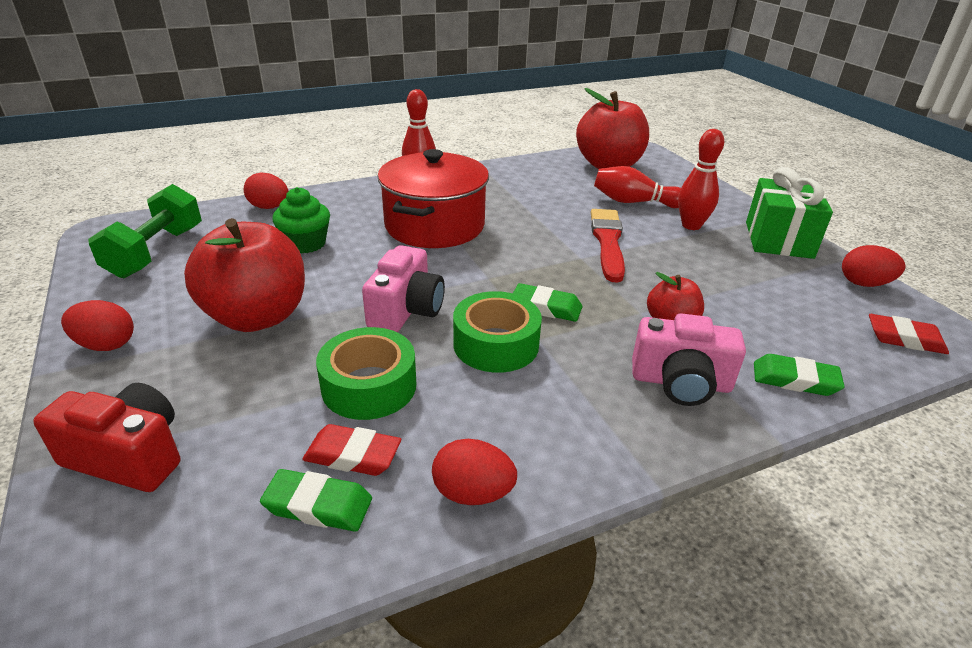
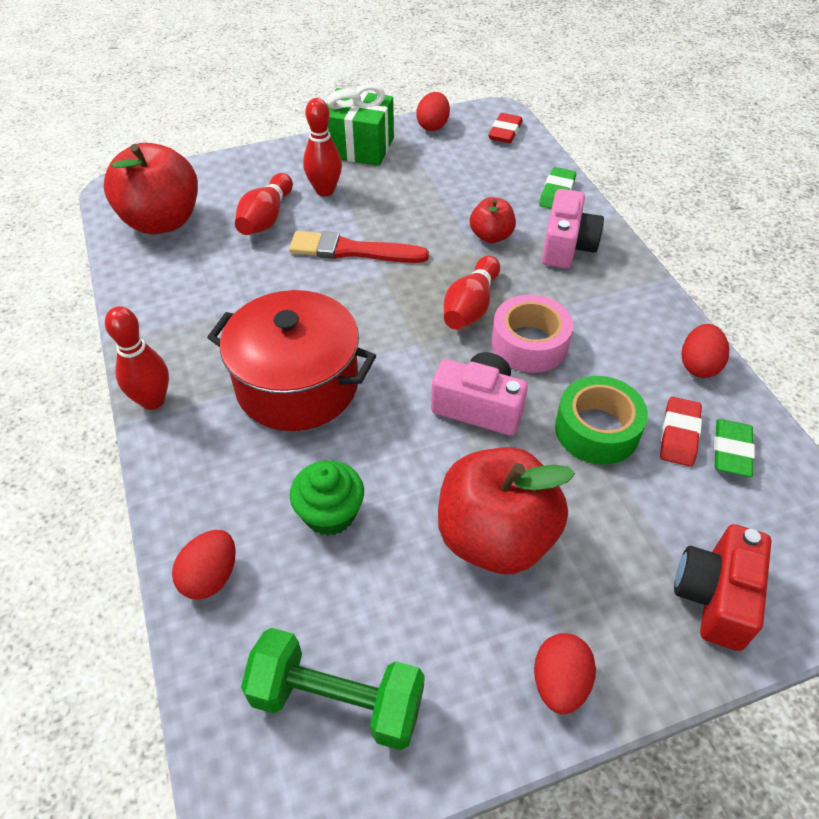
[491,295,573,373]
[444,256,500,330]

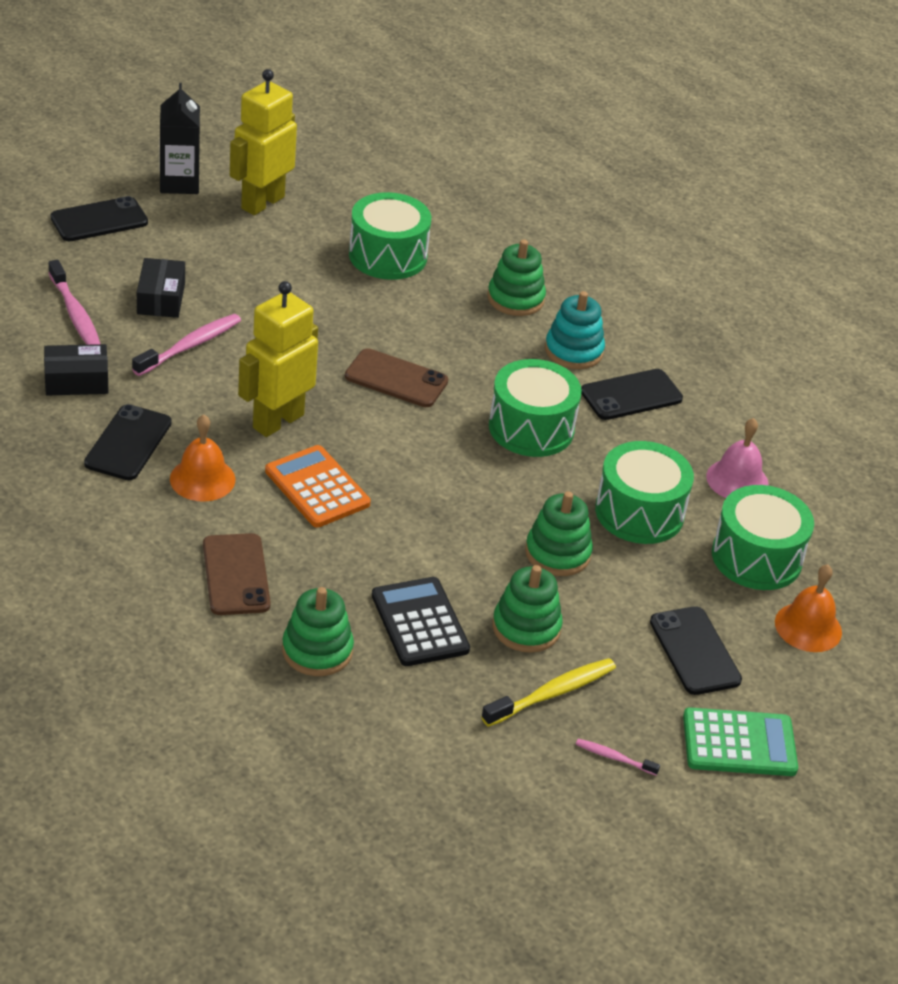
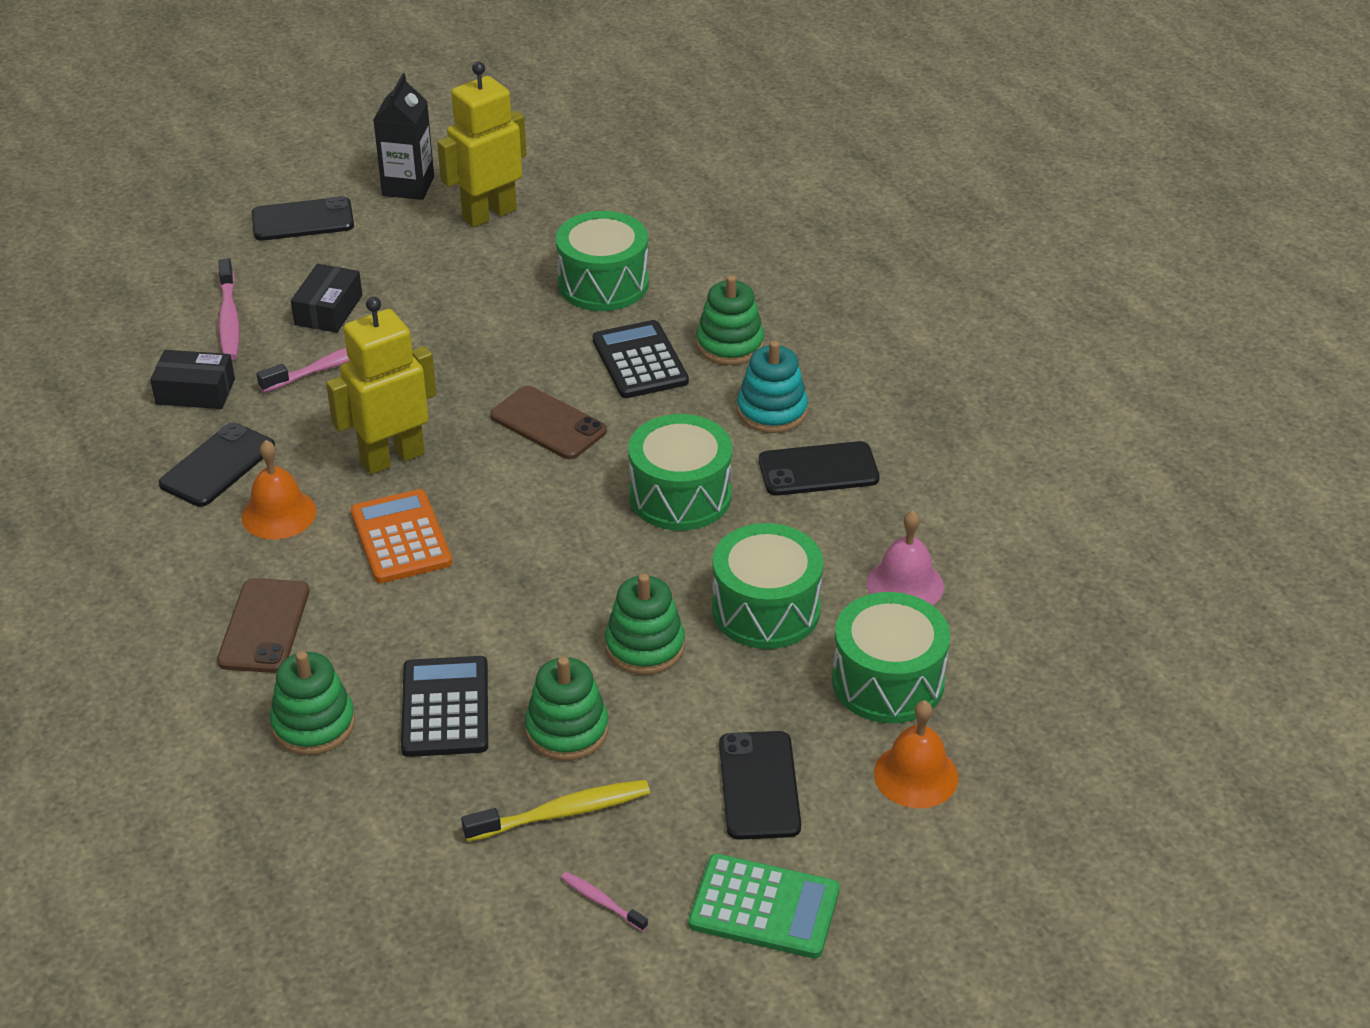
[593,320,689,398]

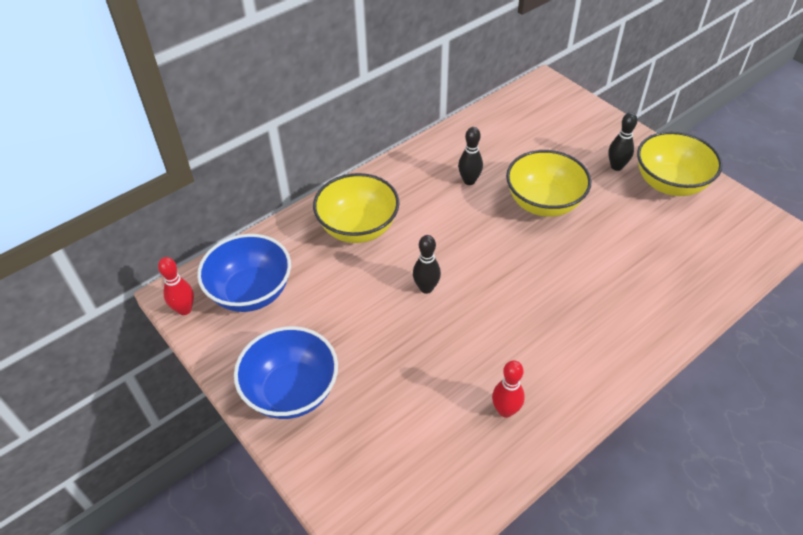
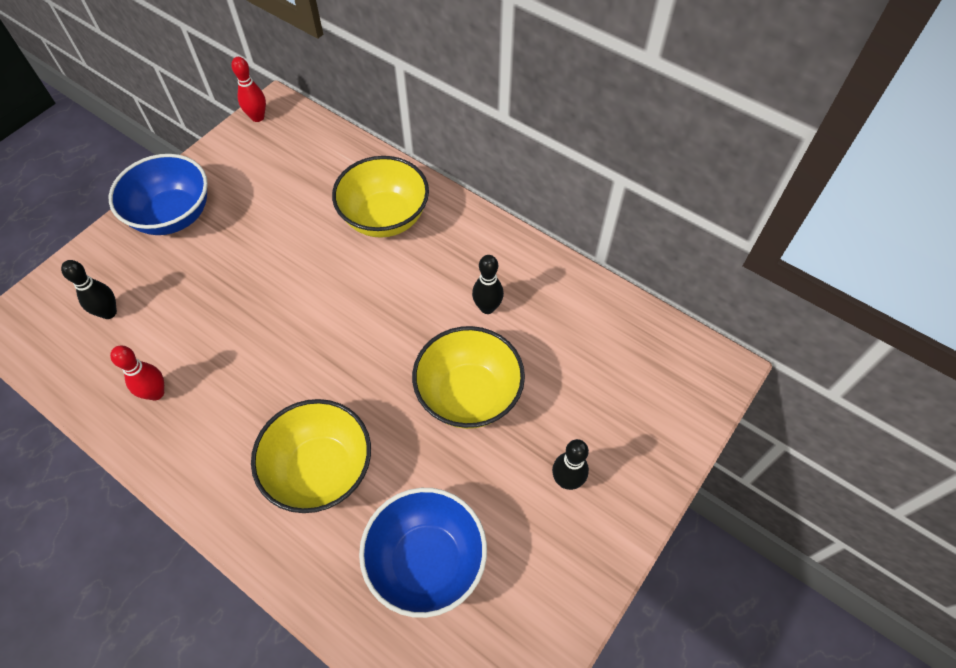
[359,488,487,618]
[61,260,117,319]
[251,399,371,513]

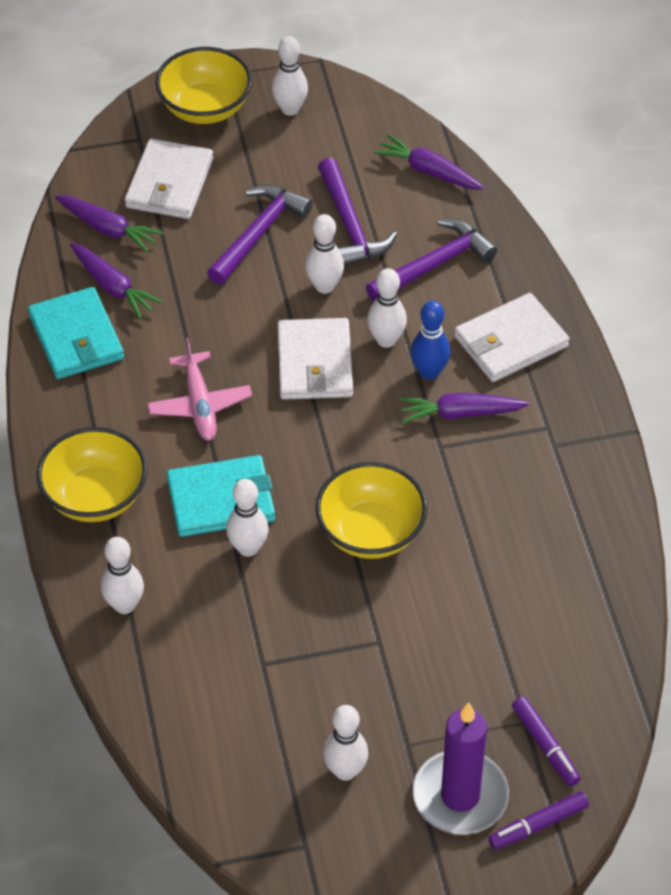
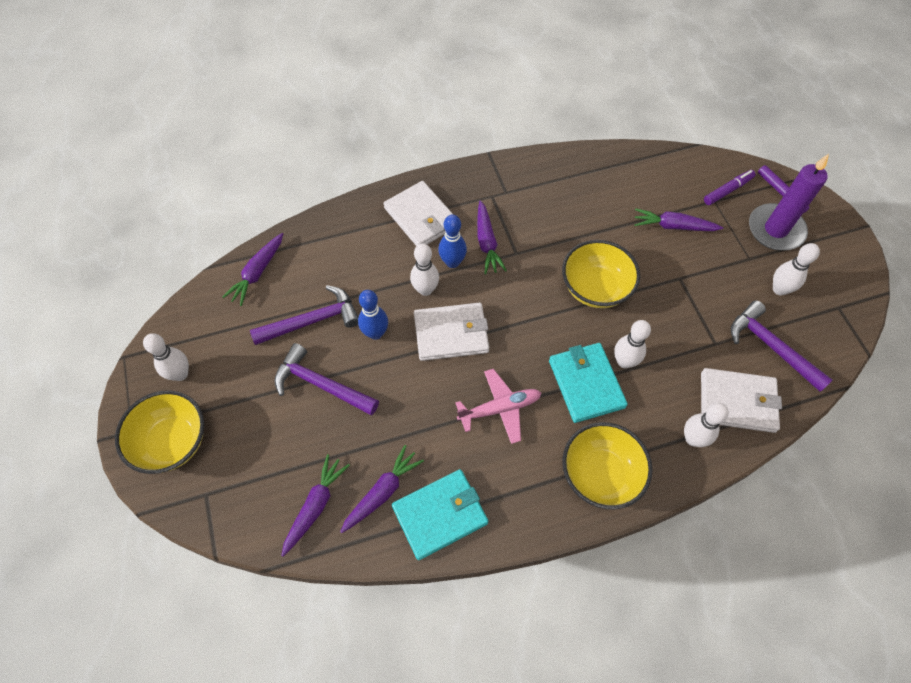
[701,368,782,433]
[358,290,388,340]
[731,300,832,392]
[634,208,723,231]

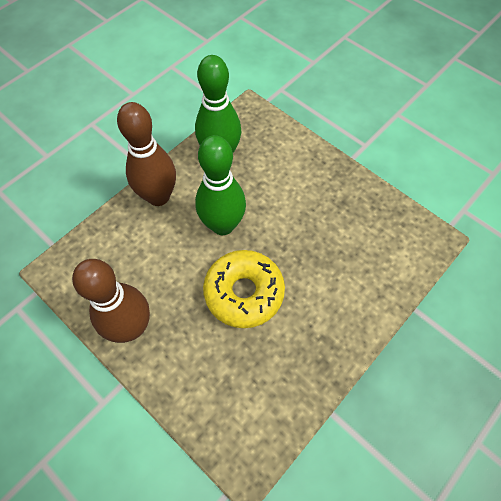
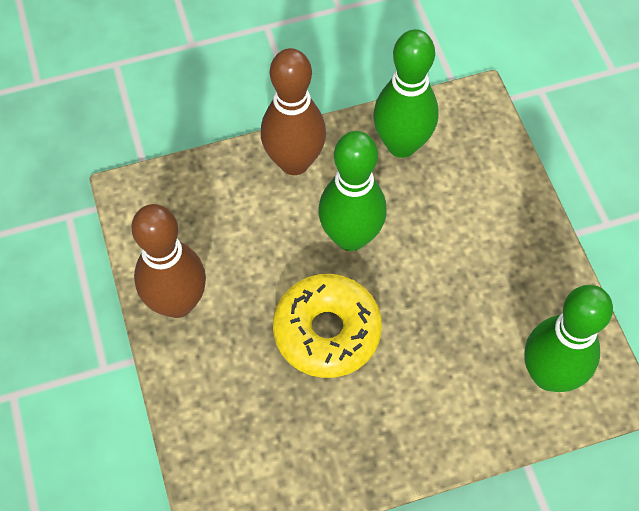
[525,285,613,392]

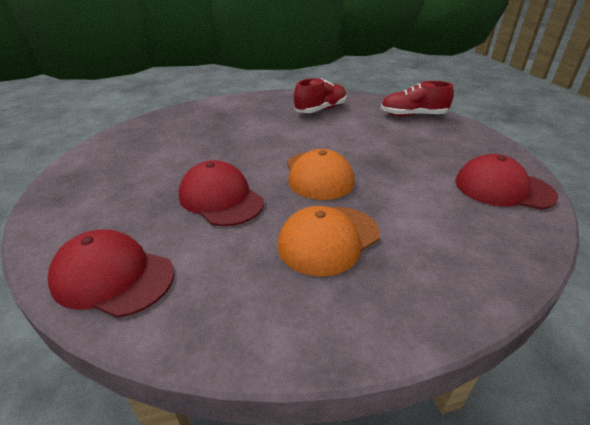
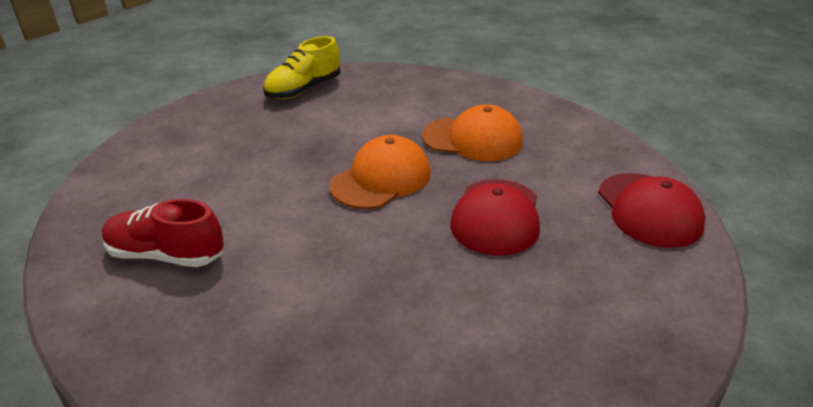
[381,81,454,117] (first image)
[263,36,341,99]

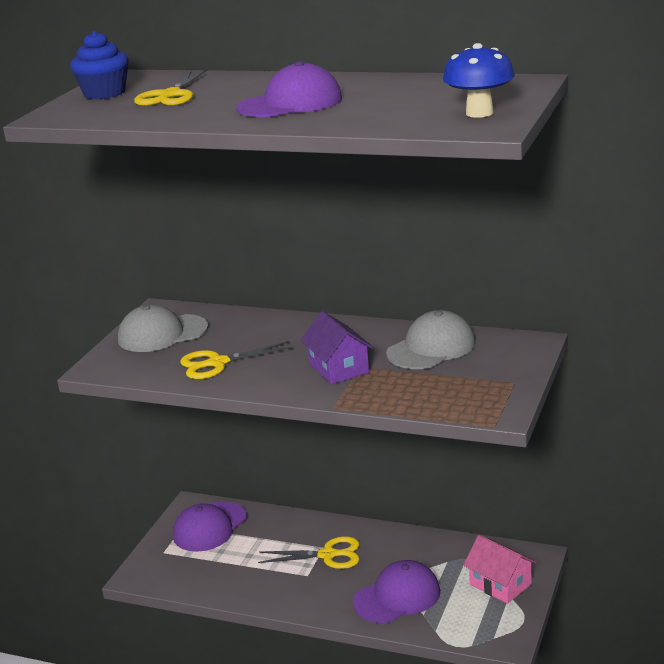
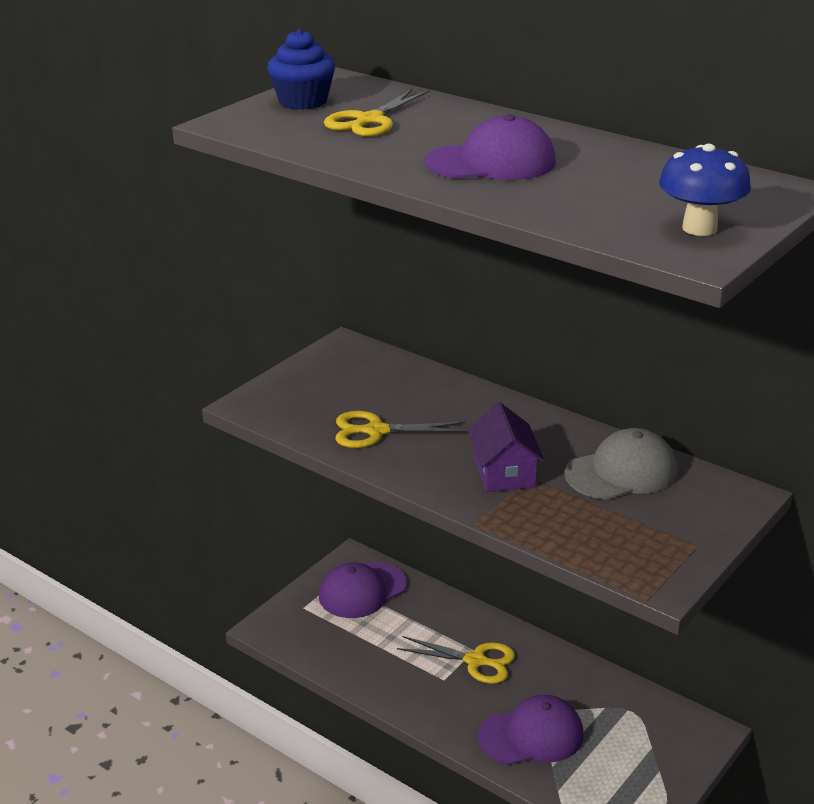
[118,305,208,352] (first image)
[464,535,537,604] (first image)

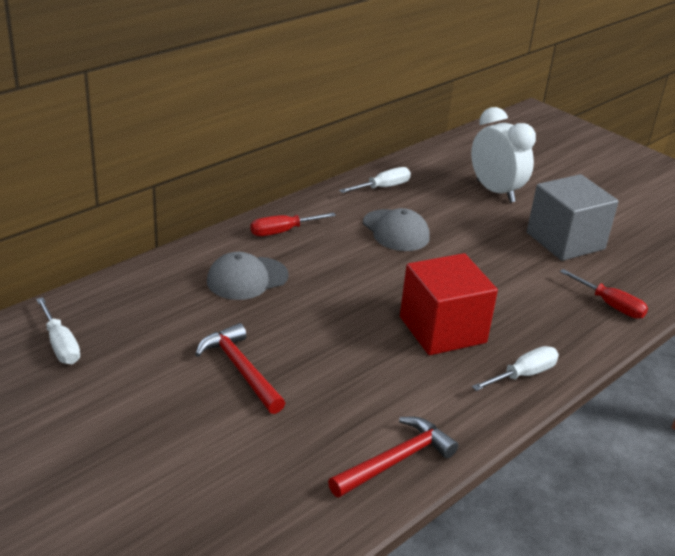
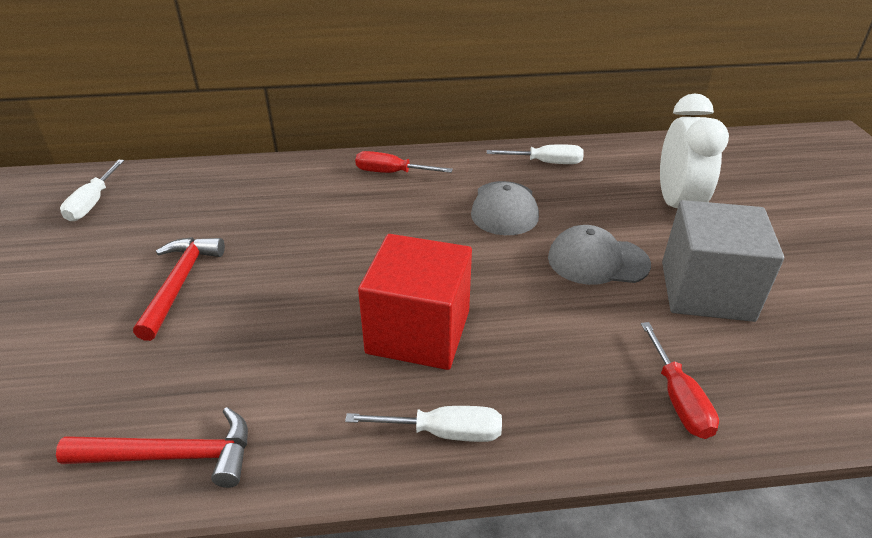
[548,225,651,285]

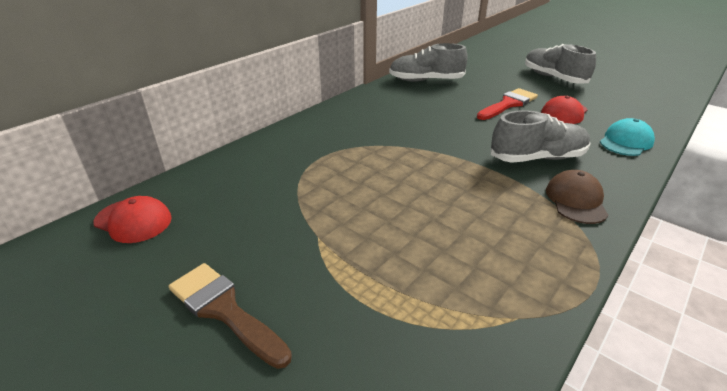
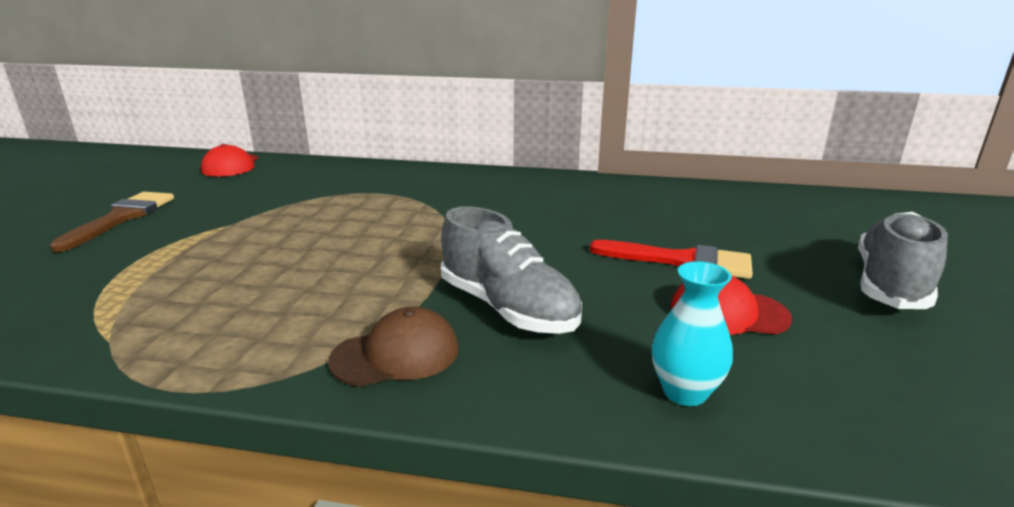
[389,43,468,82] (first image)
[652,261,733,406]

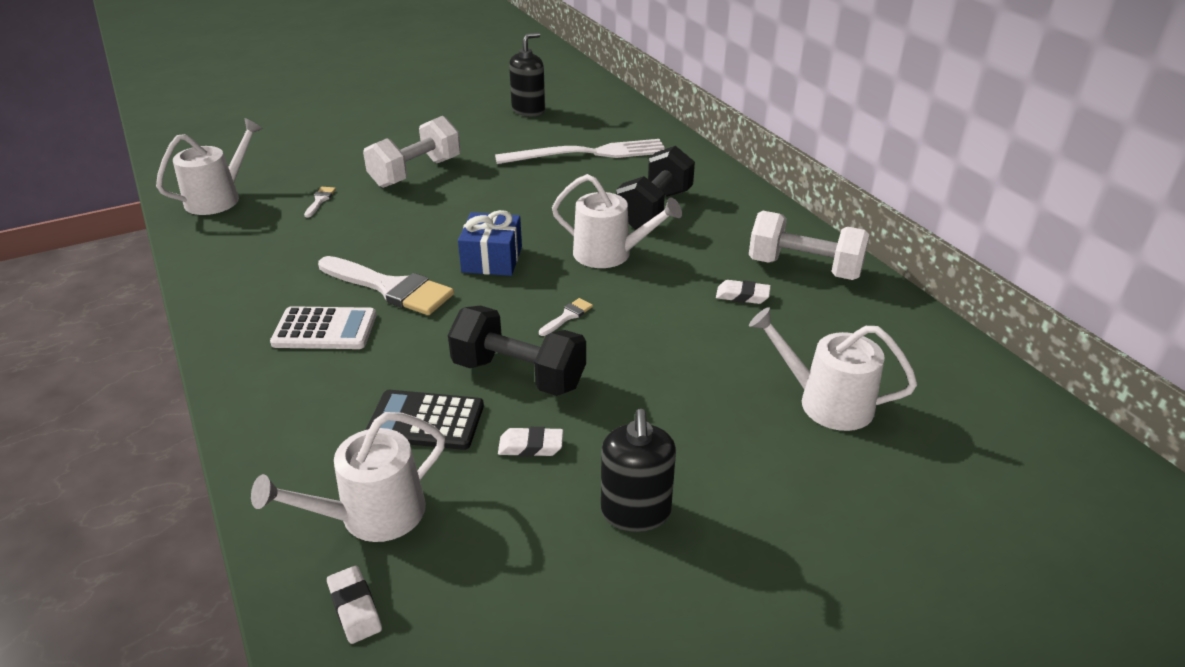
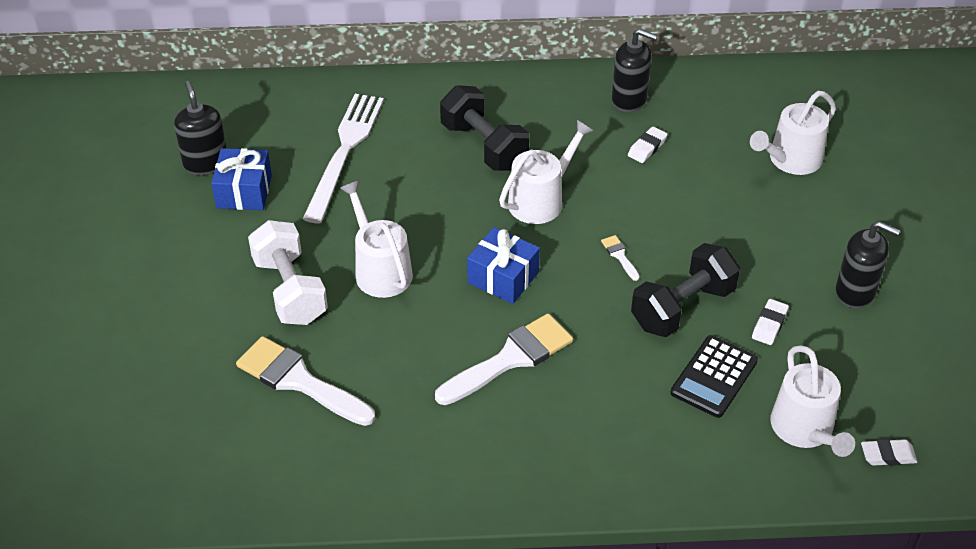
[340,180,413,298]
[270,306,376,349] (first image)
[236,336,375,426]
[612,29,657,112]
[211,148,272,210]

